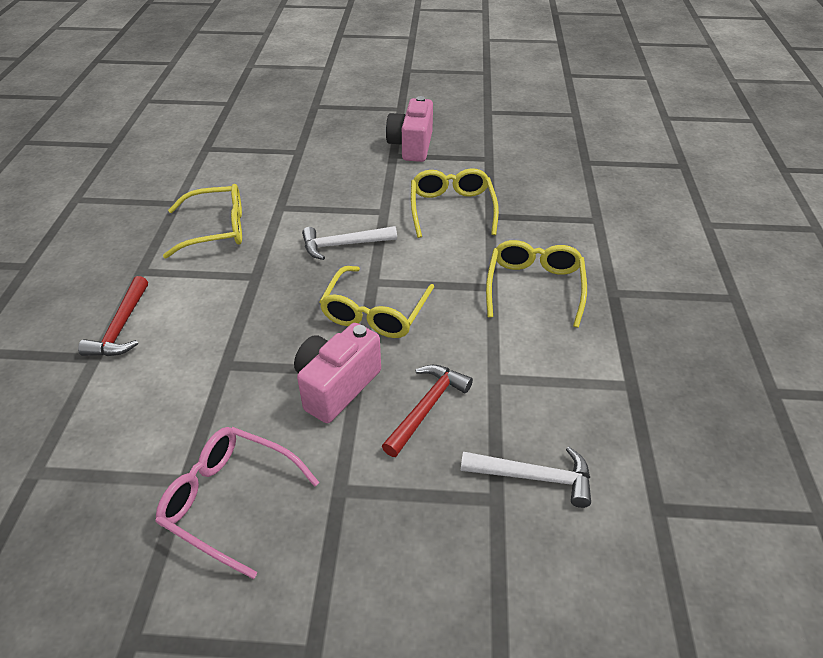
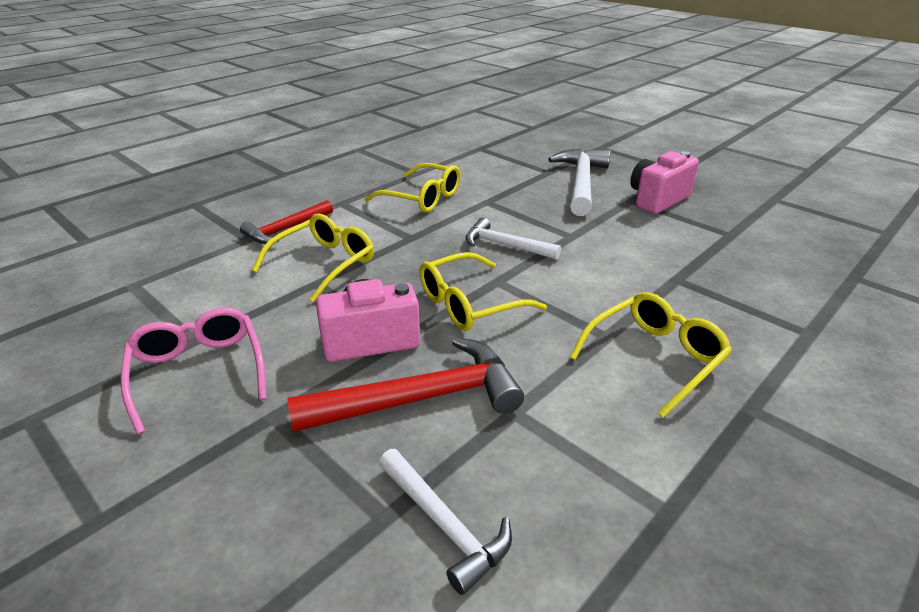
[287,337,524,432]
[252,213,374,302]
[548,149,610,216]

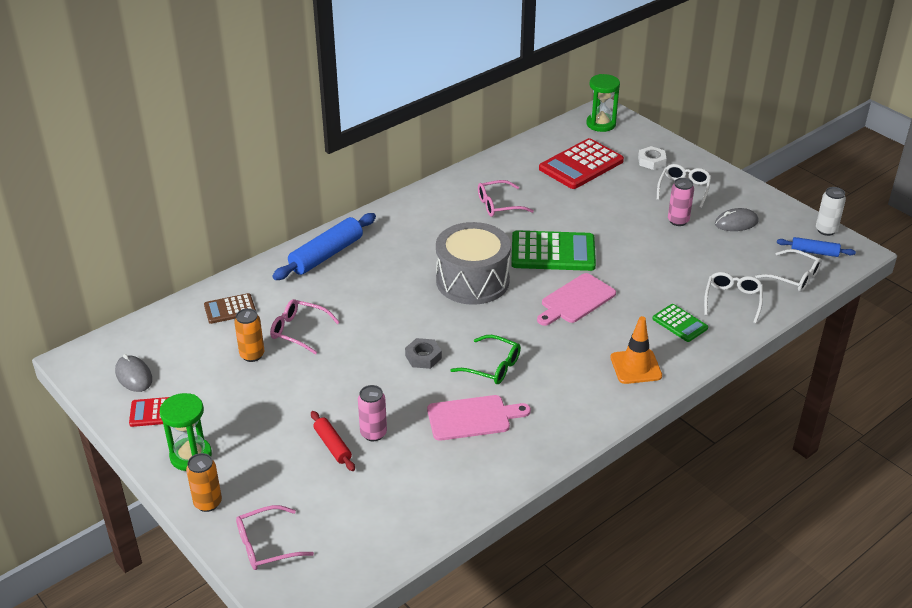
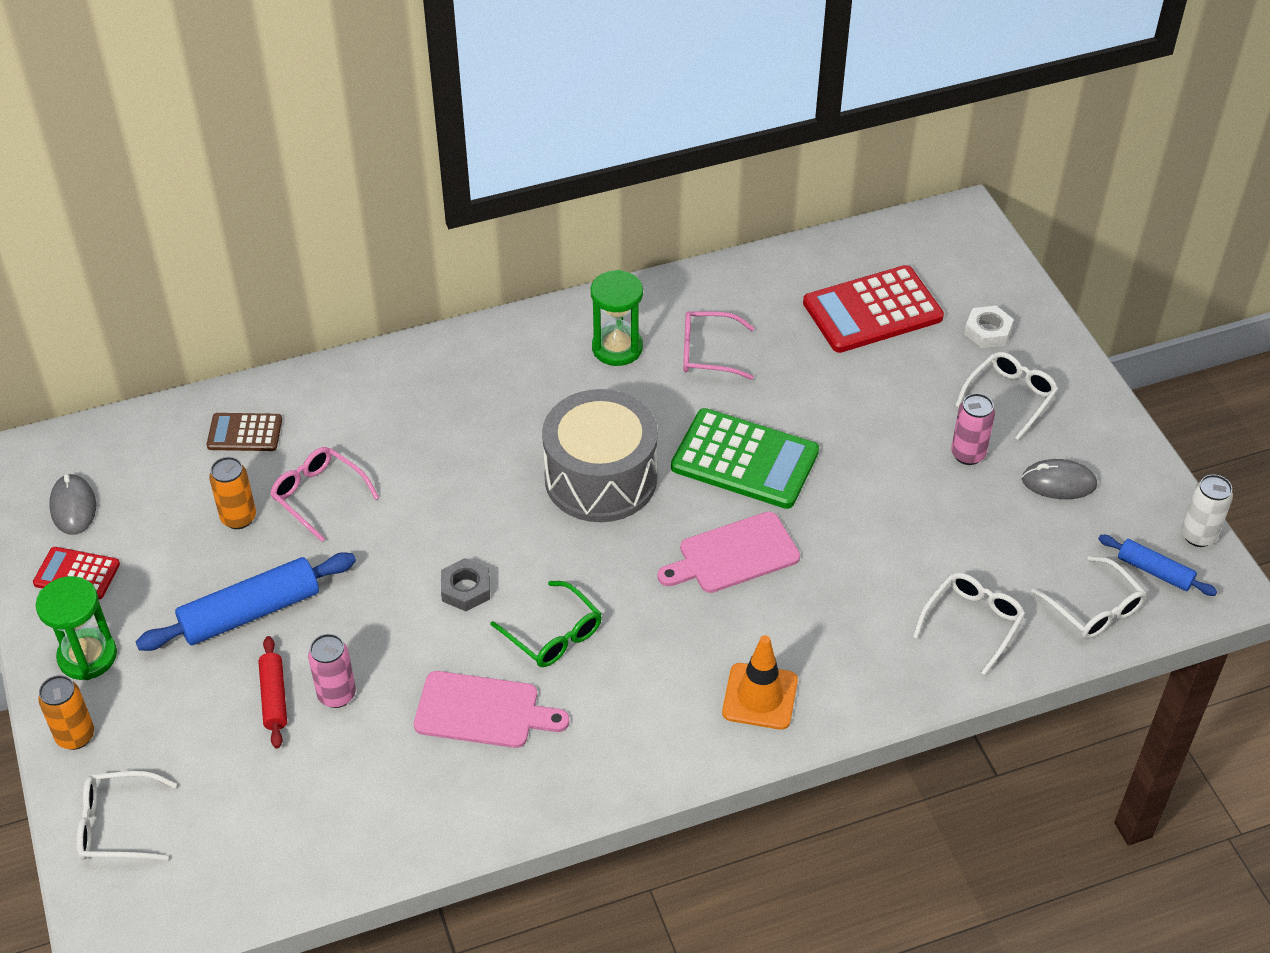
[77,771,177,860]
[136,552,356,651]
[591,270,643,366]
[652,304,708,342] (first image)

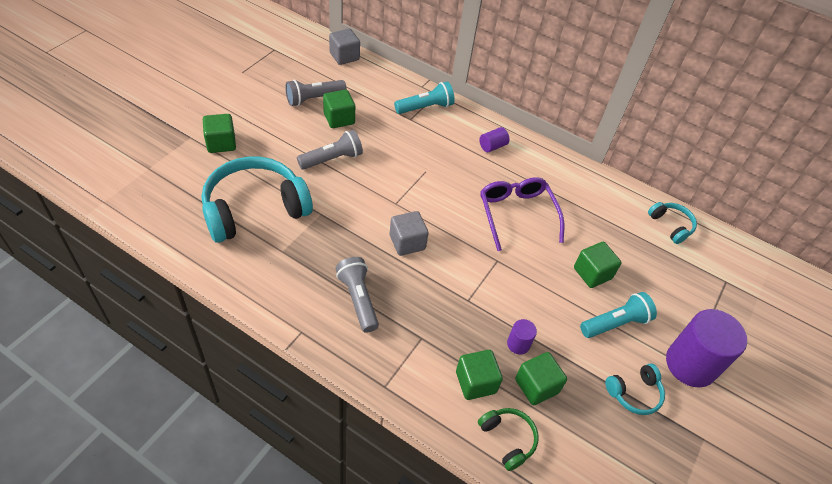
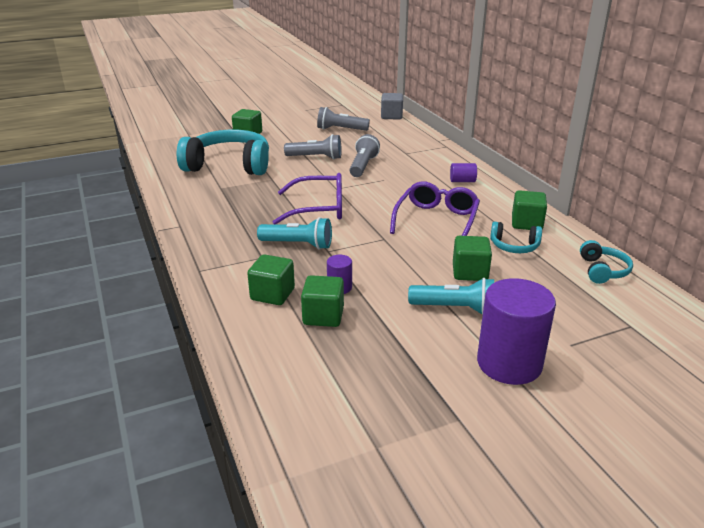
[512,190,547,230]
[350,134,380,177]
[273,173,342,224]
[257,217,332,250]
[478,408,539,471] (first image)
[490,222,542,253]

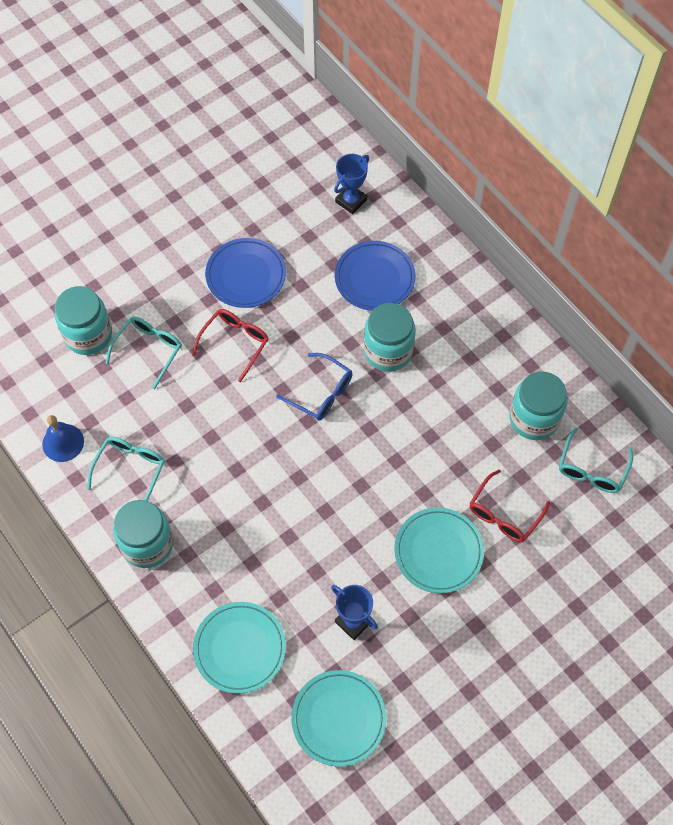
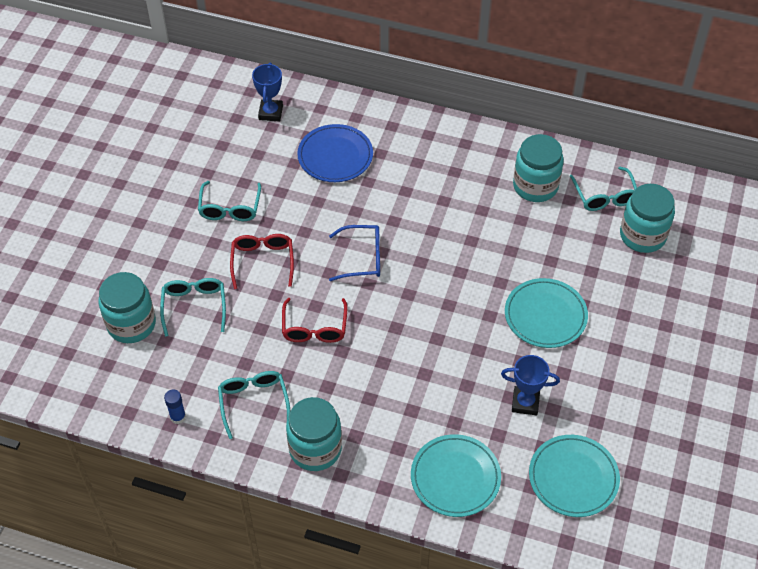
[164,389,186,424]
[198,181,261,221]
[620,184,675,253]
[282,298,348,343]

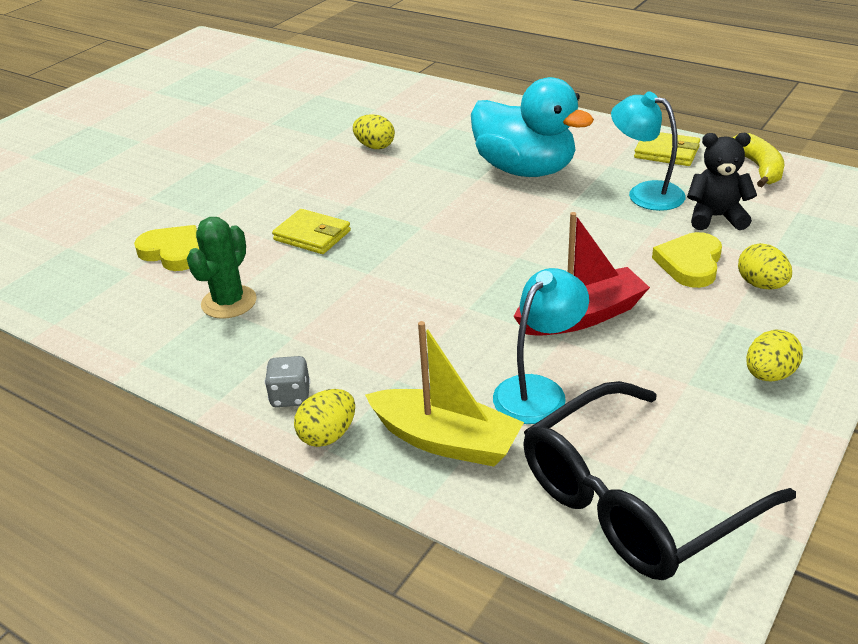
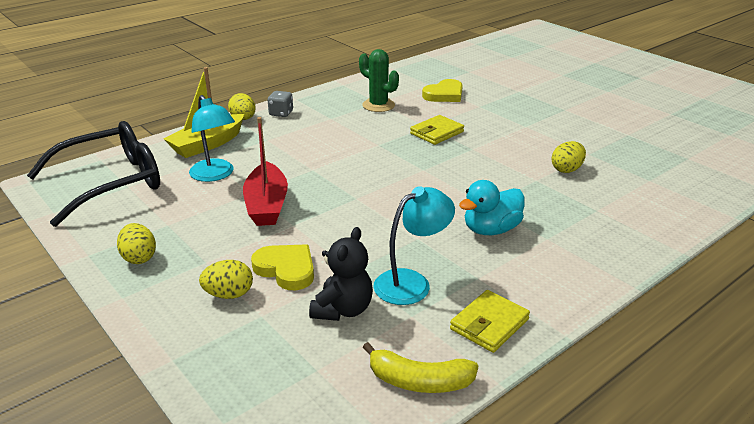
[459,180,525,235]
[27,121,160,227]

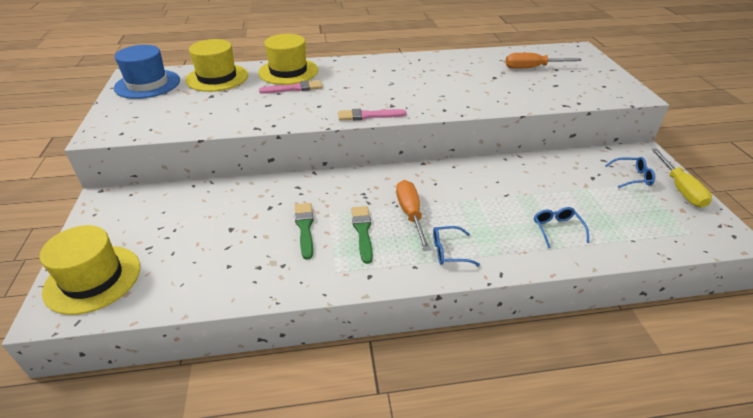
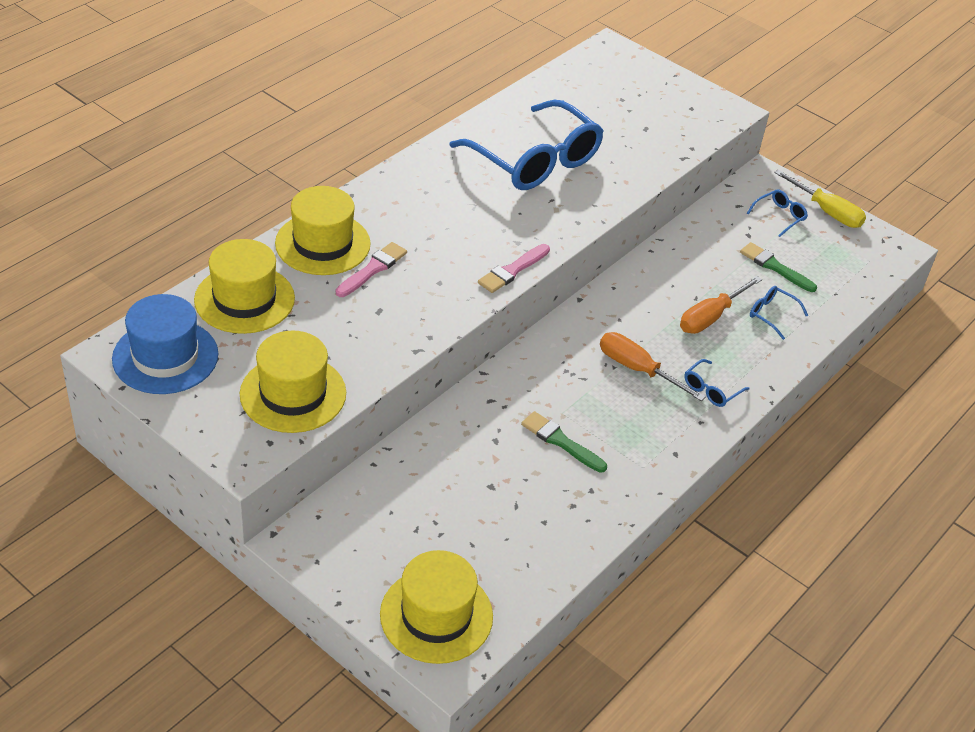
[740,242,817,292]
[680,276,762,334]
[240,331,346,433]
[449,100,604,190]

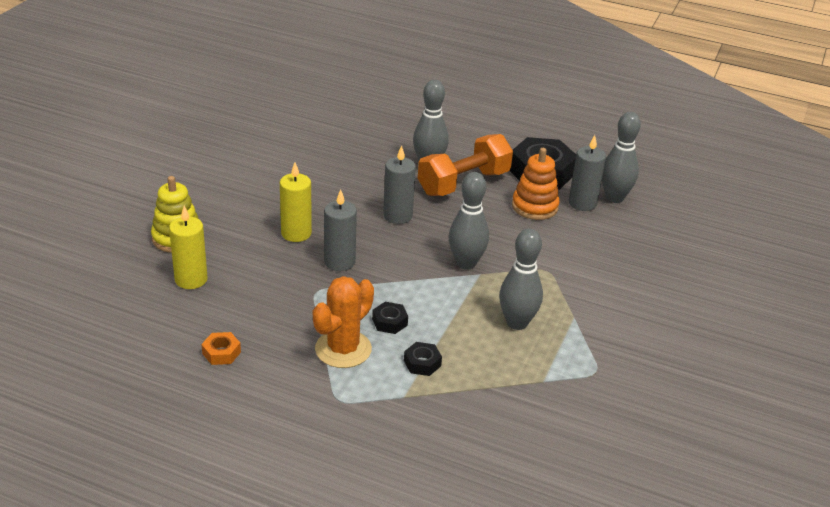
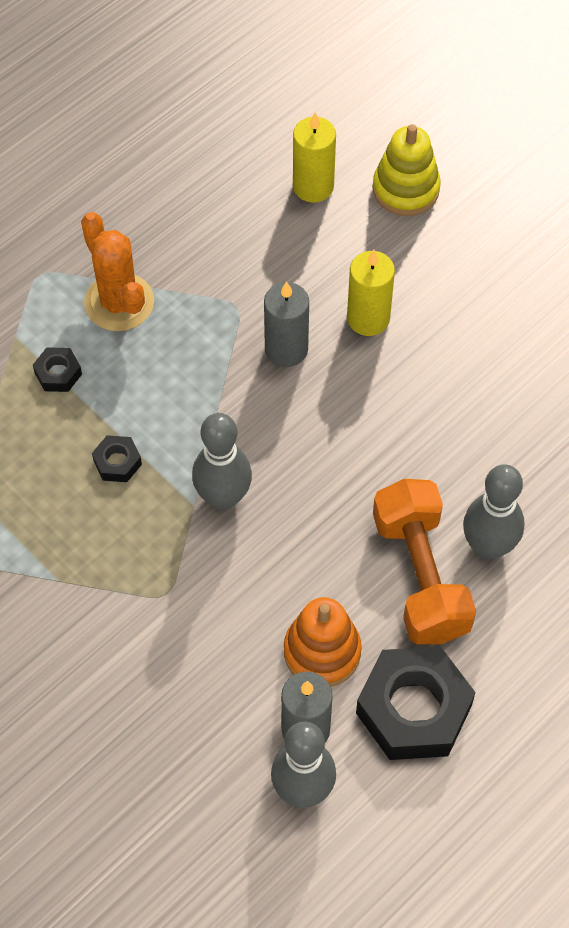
[201,332,241,365] (first image)
[92,435,142,482]
[383,145,416,224] (first image)
[499,228,543,330] (first image)

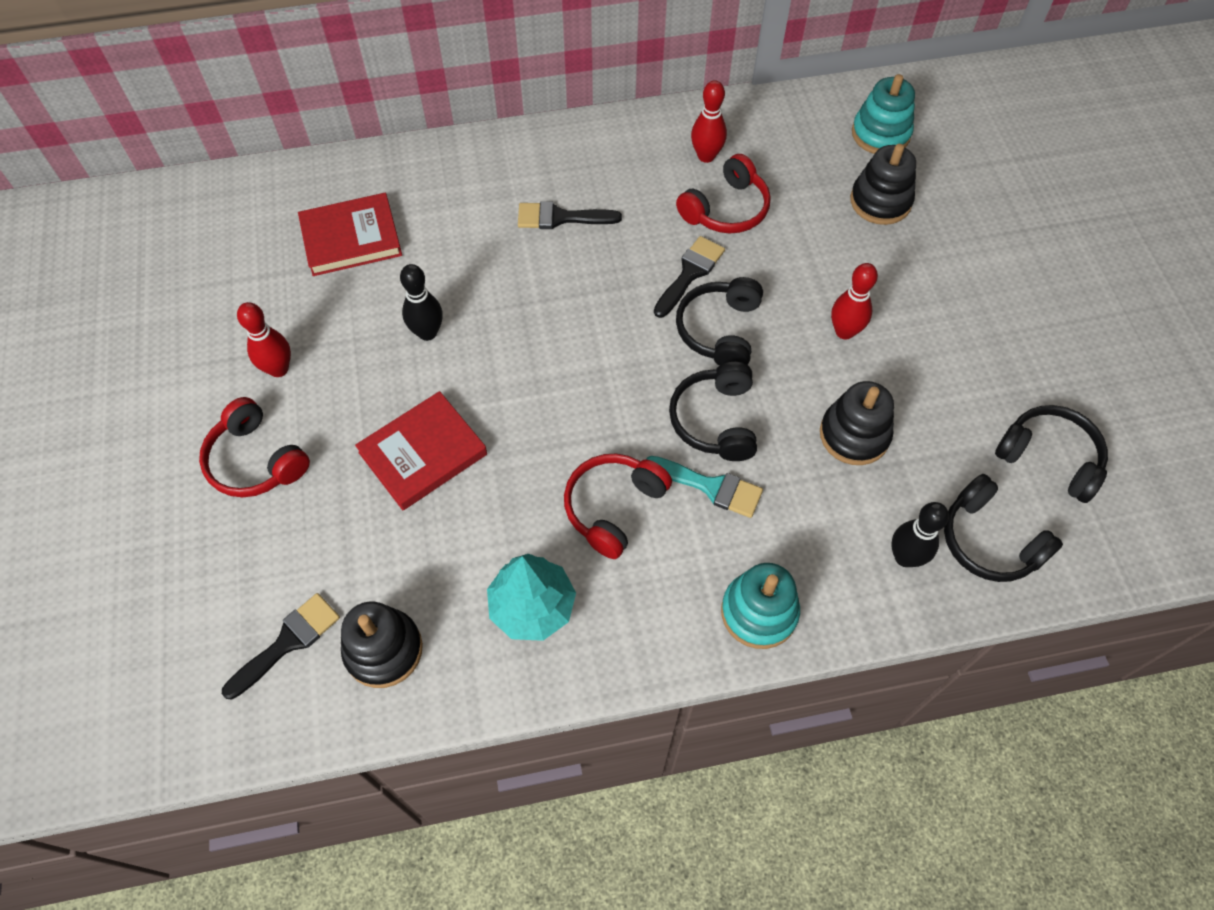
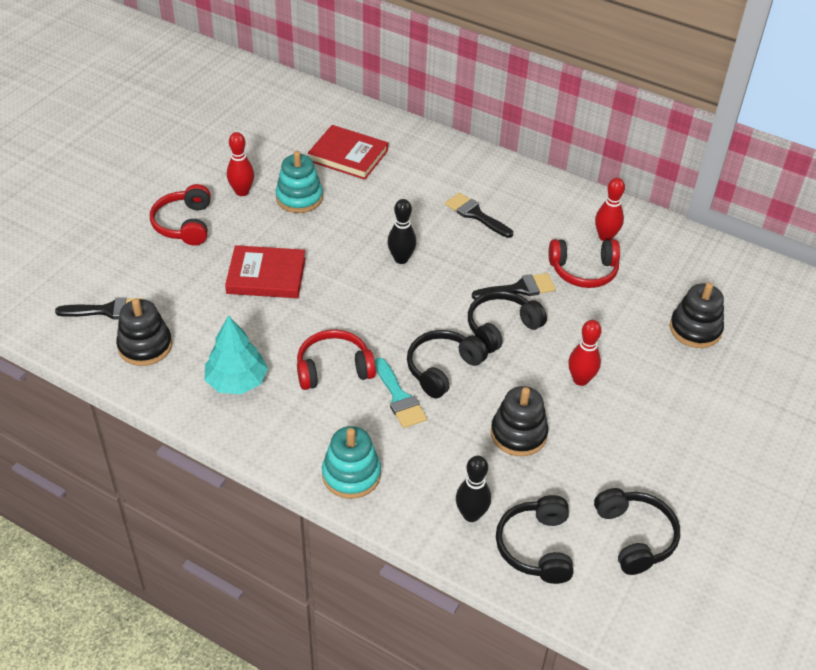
[387,199,416,264]
[276,151,323,213]

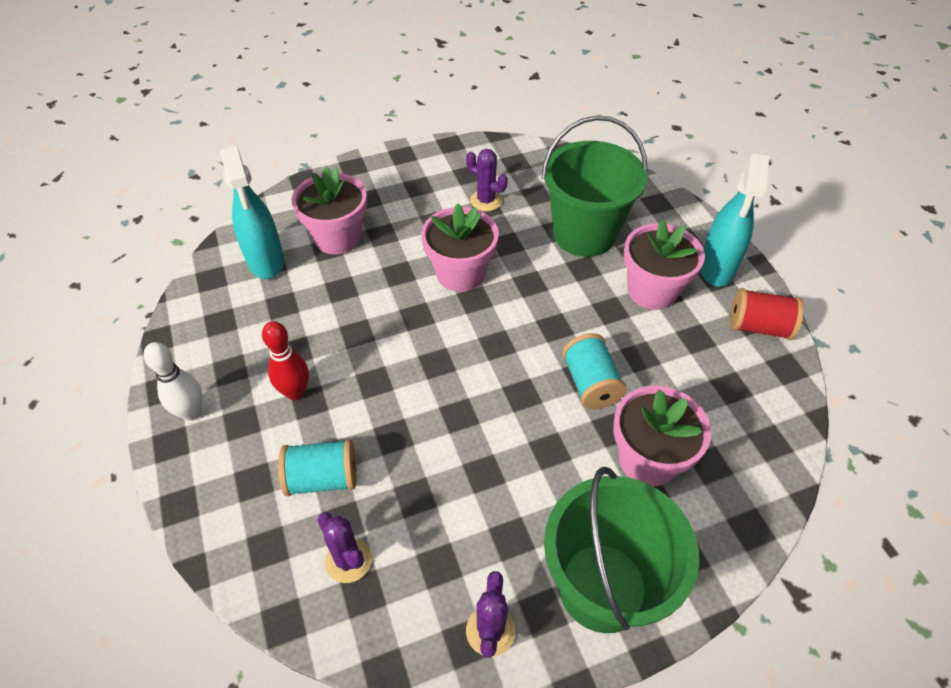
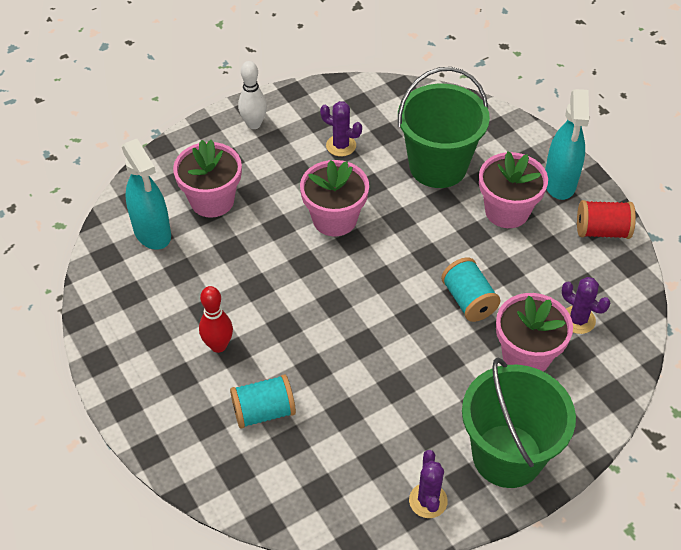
[238,61,267,129]
[562,277,610,334]

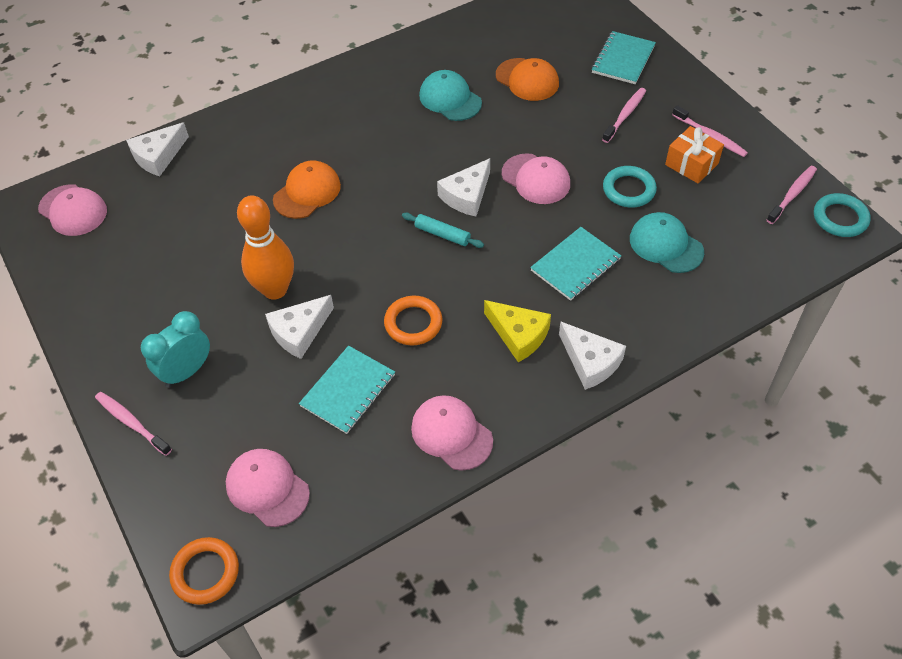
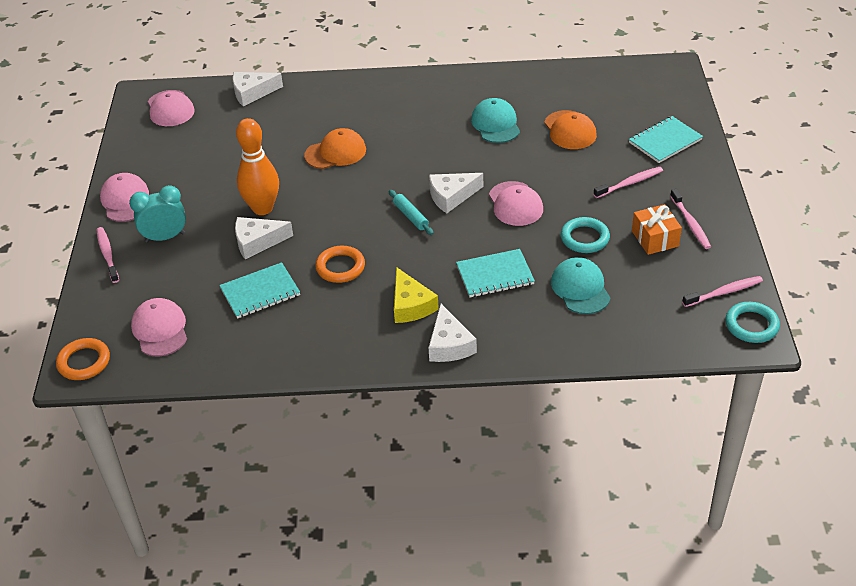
[100,173,149,222]

